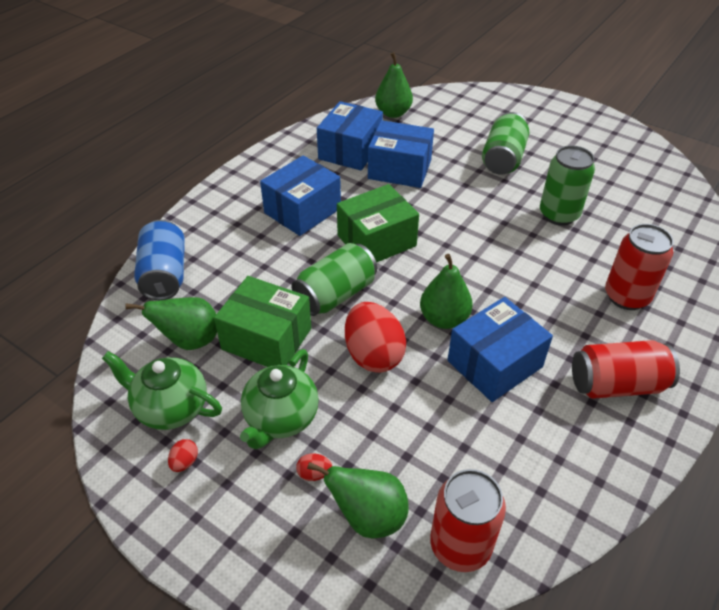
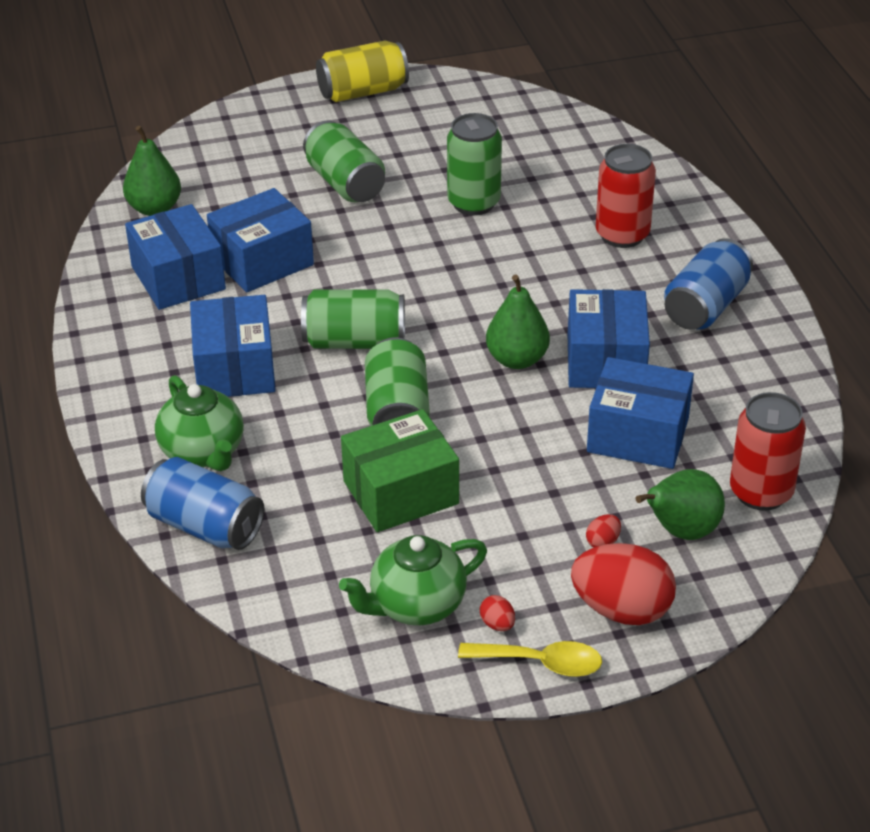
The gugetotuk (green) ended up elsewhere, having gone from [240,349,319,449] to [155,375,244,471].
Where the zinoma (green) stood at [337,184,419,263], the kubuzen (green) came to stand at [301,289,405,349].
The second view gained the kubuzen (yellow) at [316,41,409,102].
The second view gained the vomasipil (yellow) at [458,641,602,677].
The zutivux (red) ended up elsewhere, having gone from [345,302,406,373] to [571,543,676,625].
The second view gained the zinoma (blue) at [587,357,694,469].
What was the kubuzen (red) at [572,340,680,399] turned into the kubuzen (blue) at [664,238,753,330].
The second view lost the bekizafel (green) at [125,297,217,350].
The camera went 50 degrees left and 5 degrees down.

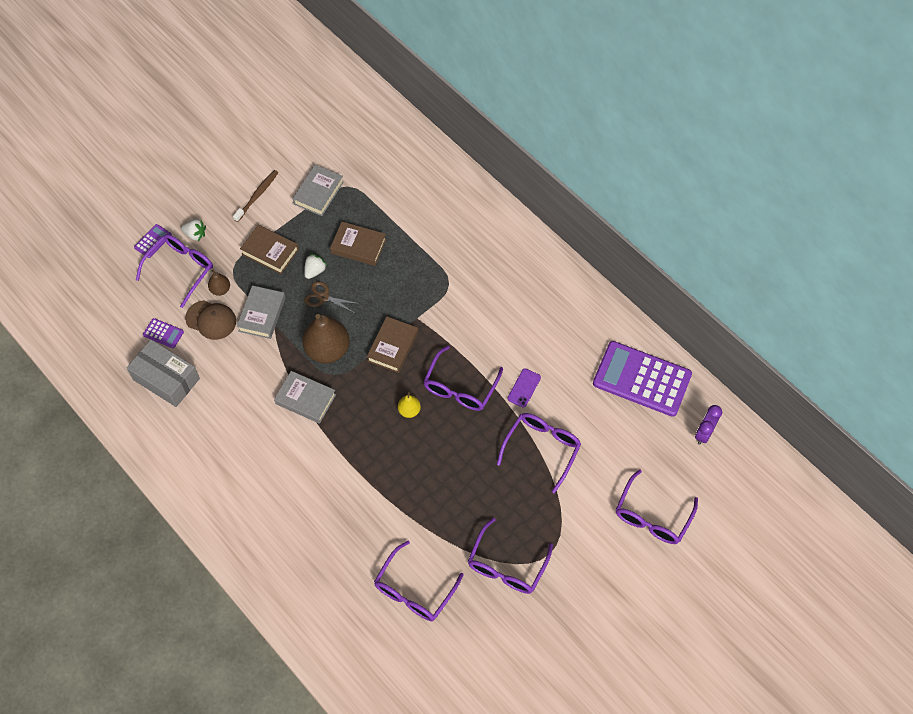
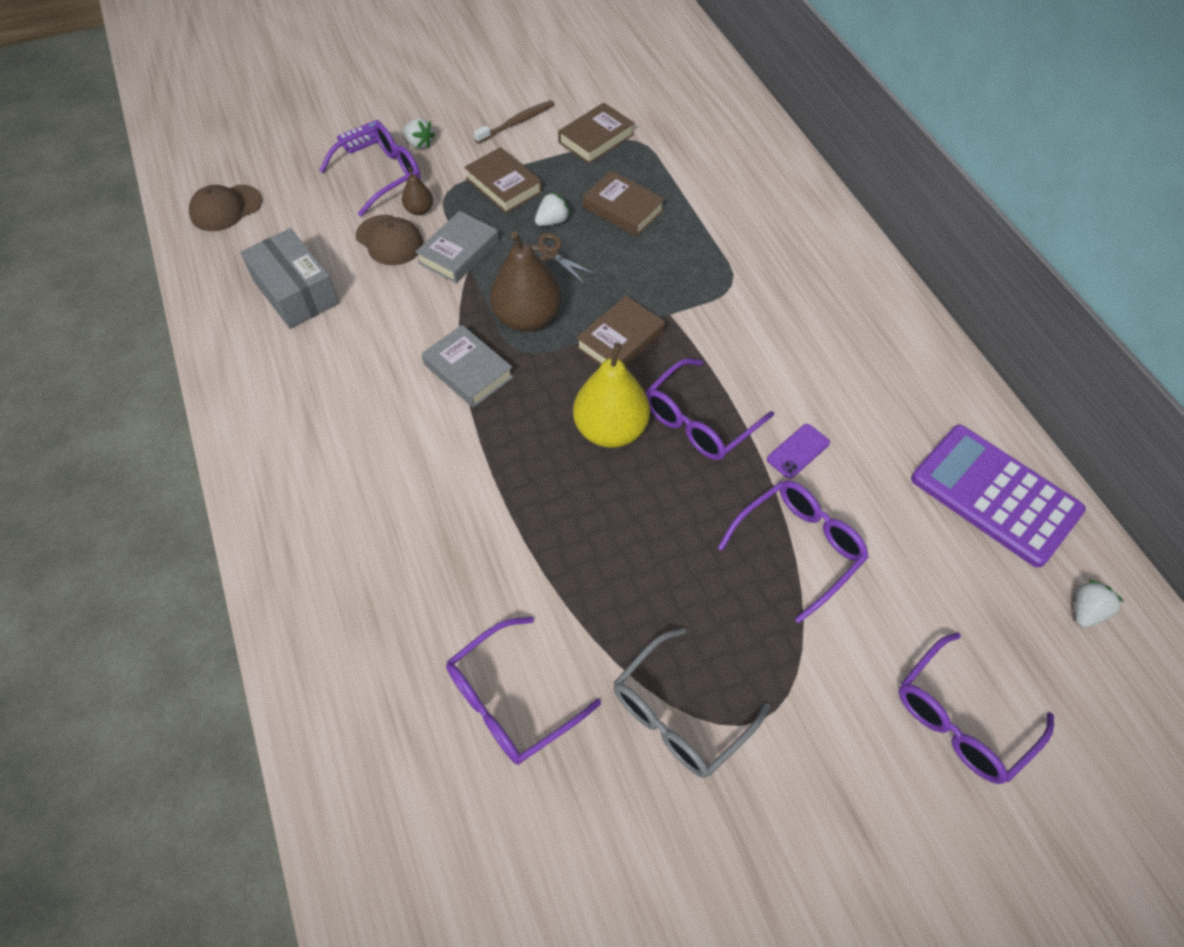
The second view gained the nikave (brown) at [189,185,262,231].
What was the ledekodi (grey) at [293,165,344,216] turned into the ledekodi (brown) at [558,103,635,164].
The size of the bekizafel (yellow) at [398,392,421,418] changed by a factor of 2.07.
What was the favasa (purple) at [468,518,553,594] turned into the favasa (grey) at [614,628,770,778].
Where the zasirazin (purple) stood at [695,405,722,445], the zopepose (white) came to stand at [1075,580,1124,628].
The second view lost the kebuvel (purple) at [143,318,184,348].
The camera went 20 degrees right and 5 degrees down.

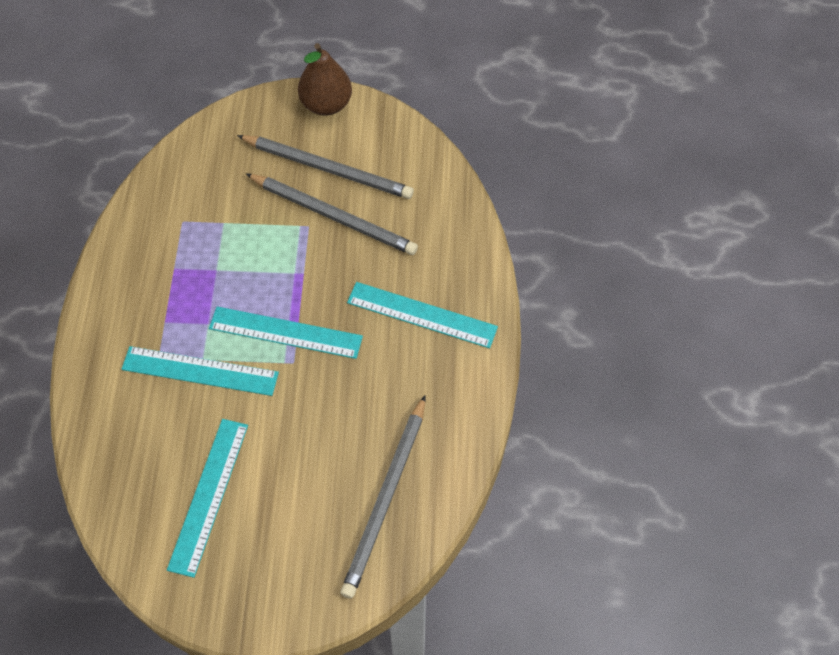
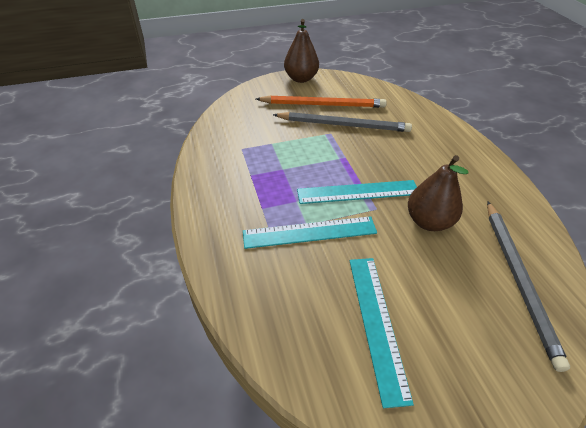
What was the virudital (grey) at [237,135,414,199] turned into the virudital (orange) at [256,95,387,108].
The second view gained the bekizafel (brown) at [408,155,469,231].
The second view lost the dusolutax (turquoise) at [347,282,498,348].
The camera went 20 degrees left and 15 degrees down.

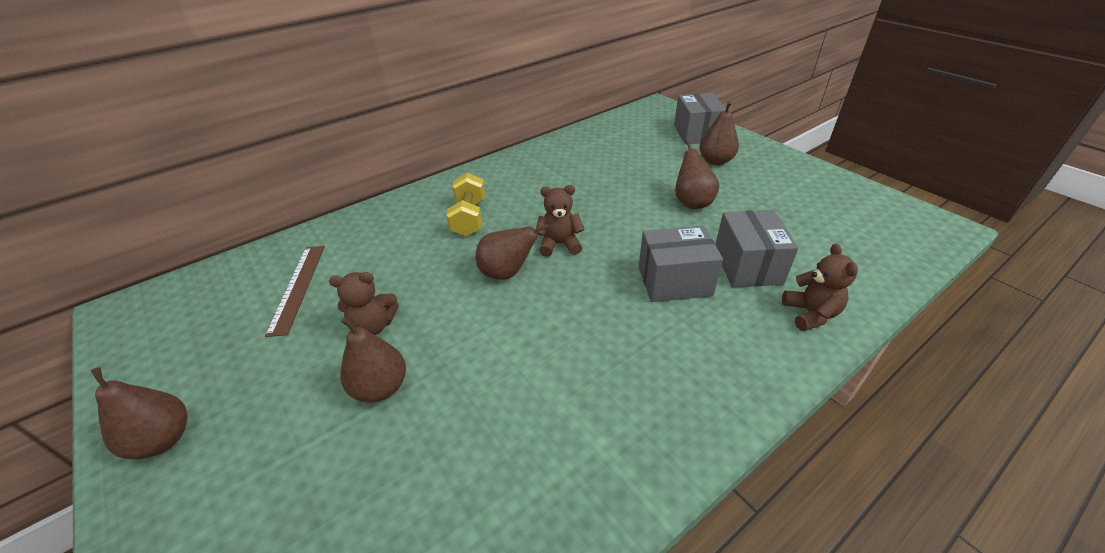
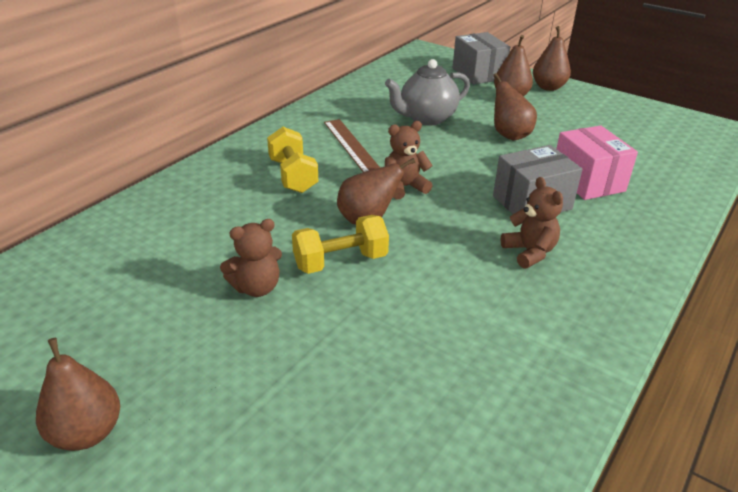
The second view gained the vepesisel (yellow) at [292,215,389,274].
The dusolutax (brown) ended up elsewhere, having gone from [265,246,325,337] to [324,119,380,172].
The second view gained the gugetotuk (grey) at [385,59,470,126].
The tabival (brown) ended up elsewhere, having gone from [782,244,858,331] to [501,177,563,269].
The bekizafel (brown) ended up elsewhere, having gone from [340,317,406,403] to [533,26,571,91].
What was the zinoma (grey) at [715,210,799,287] turned into the zinoma (pink) at [556,125,638,200].
The camera went 20 degrees left and 5 degrees down.

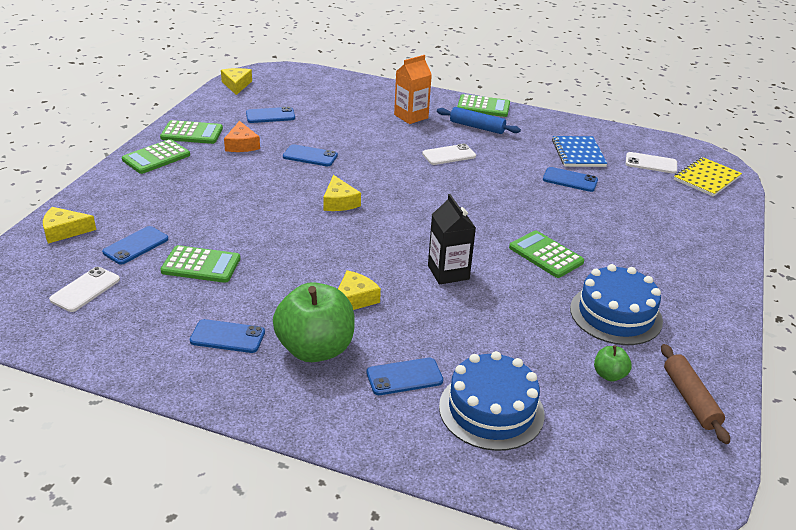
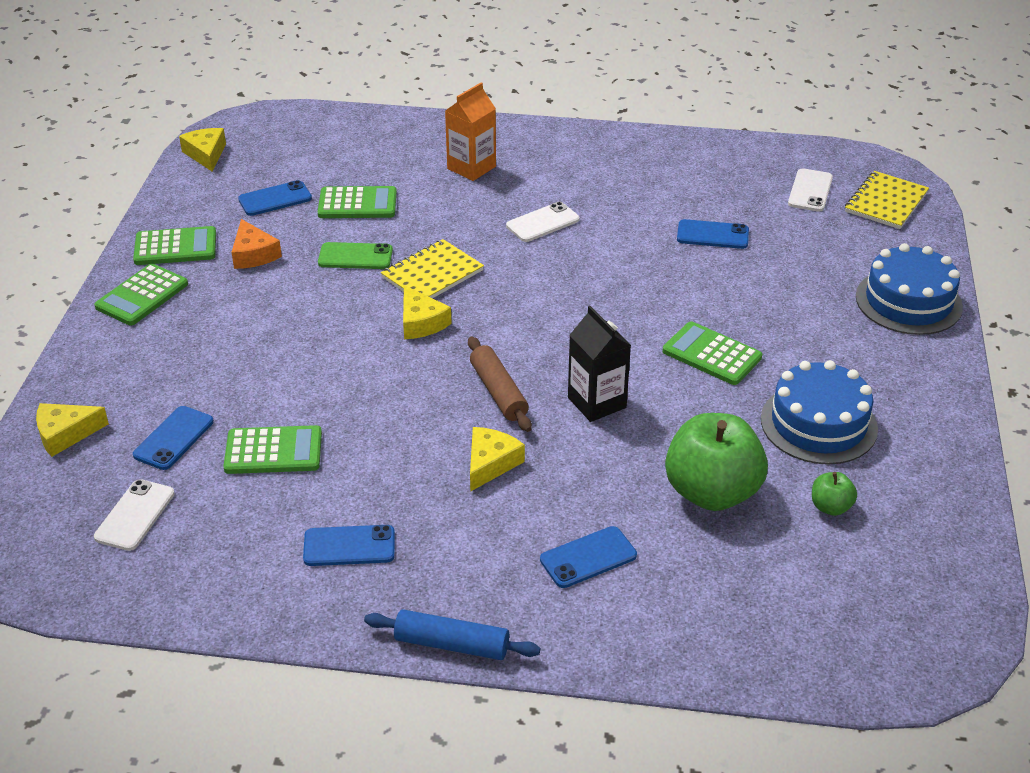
The kebuvel (green) ended up elsewhere, having gone from [457,94,510,117] to [318,186,397,218].
What was the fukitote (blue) at [283,144,338,166] turned into the fukitote (green) at [318,242,393,269].
The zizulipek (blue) ended up elsewhere, having gone from [437,107,521,134] to [364,609,540,660].
The second view gained the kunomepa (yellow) at [381,239,484,298].
The zizulipek (brown) ended up elsewhere, having gone from [661,344,730,444] to [468,336,532,432].
The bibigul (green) ended up elsewhere, having gone from [273,282,355,362] to [665,413,768,511].
The fukitote (white) at [626,152,677,174] ended up facing another way, 75 degrees counterclockwise from before.
The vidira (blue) ended up elsewhere, having gone from [439,351,545,451] to [856,243,963,335].
The second view lost the kunomepa (blue) at [552,136,607,167].
The camera went 10 degrees left and 5 degrees up.

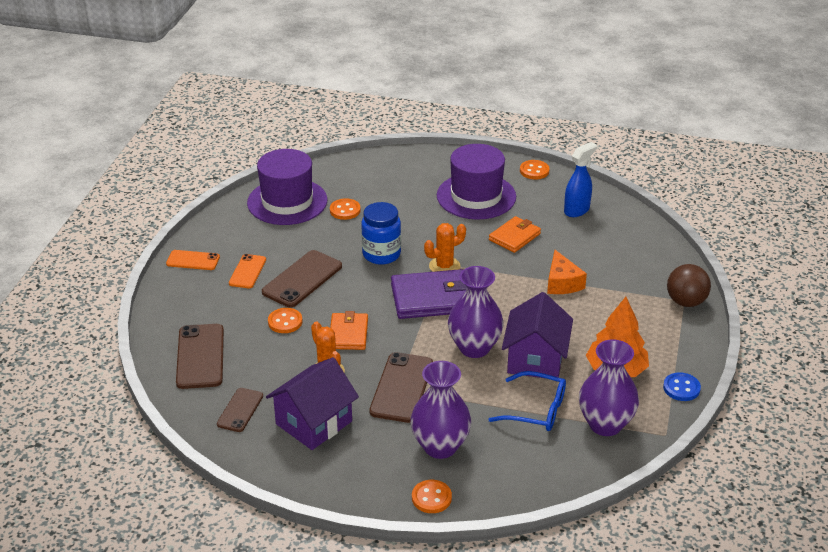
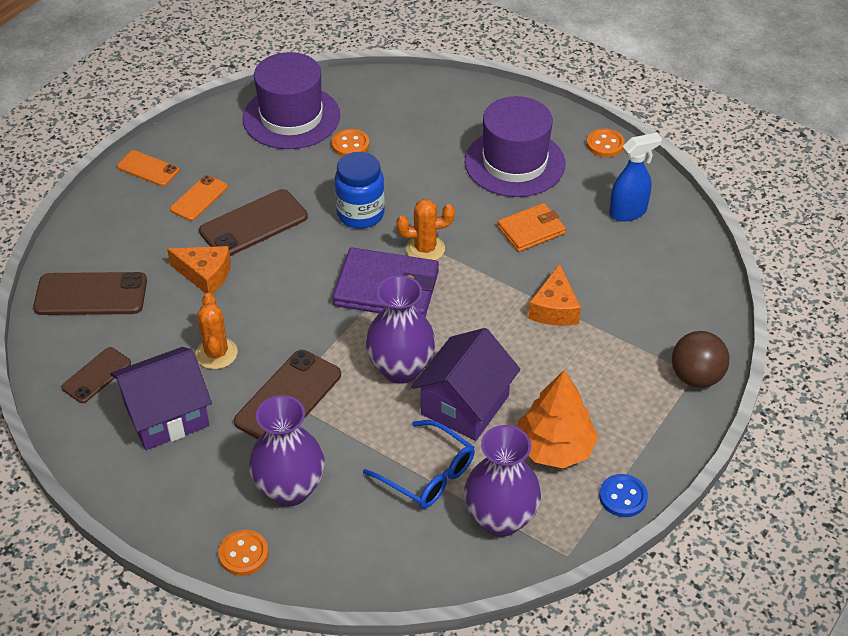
The fukitote (brown) at [176,324,224,389] ended up facing another way, 75 degrees clockwise from before.
Where the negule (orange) stood at [268,308,303,333], the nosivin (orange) came to stand at [167,246,231,294].
The second view lost the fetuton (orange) at [330,311,368,350].
The camera went 20 degrees right and 10 degrees up.

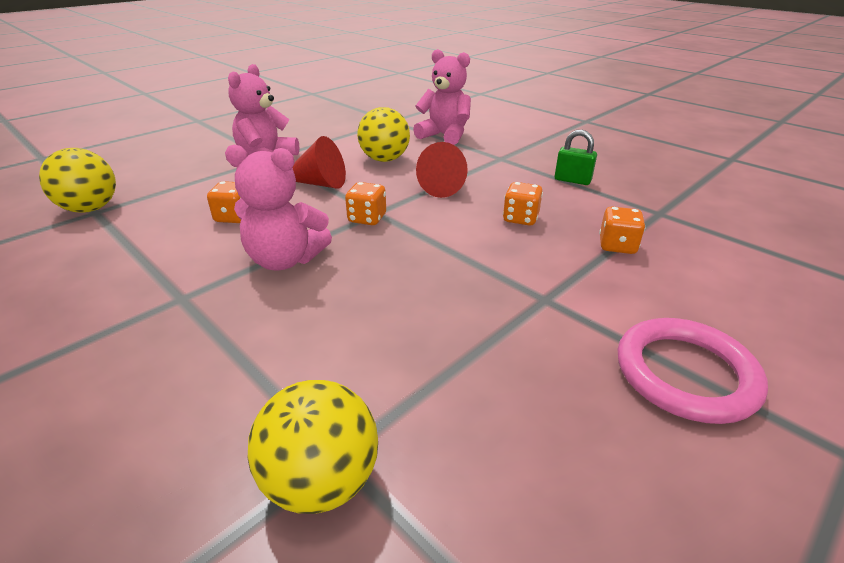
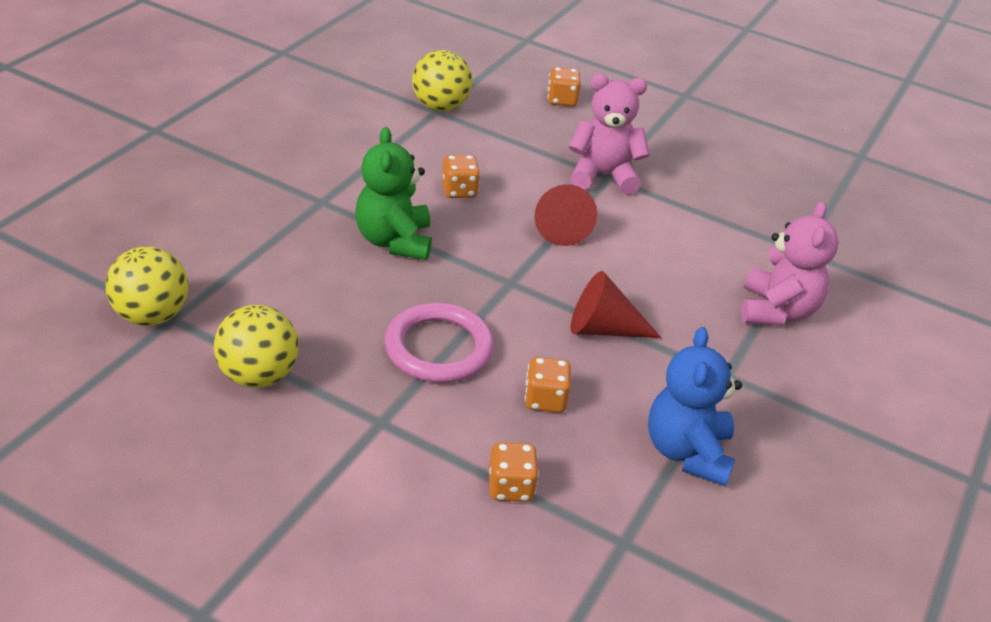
The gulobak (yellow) ended up elsewhere, having gone from [357,107,410,162] to [214,305,299,388].
What was the tabival (pink) at [225,145,332,270] turned into the tabival (green) at [355,127,432,260].
The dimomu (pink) ended up elsewhere, having gone from [618,318,768,424] to [384,303,494,383].
The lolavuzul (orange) ended up elsewhere, having gone from [345,182,386,225] to [547,67,581,107].
Where the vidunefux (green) stood at [555,130,597,185], the tabival (blue) came to stand at [648,327,742,487].
The camera went 70 degrees right and 5 degrees up.

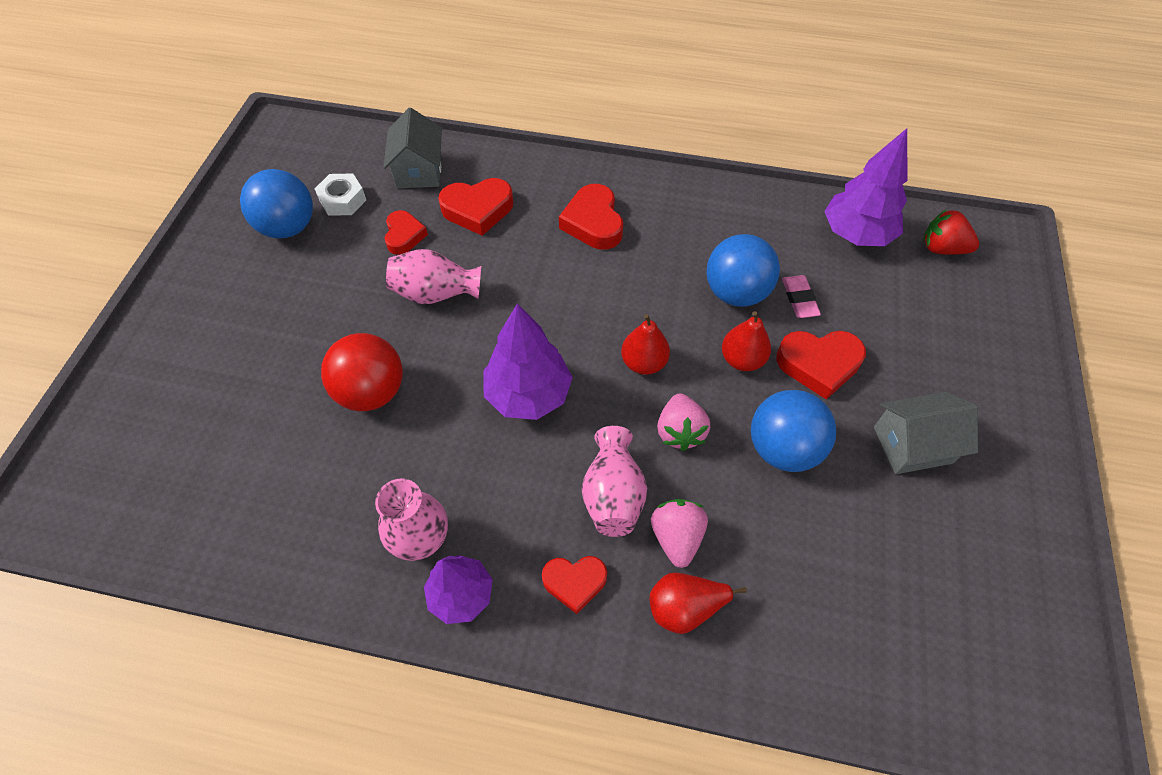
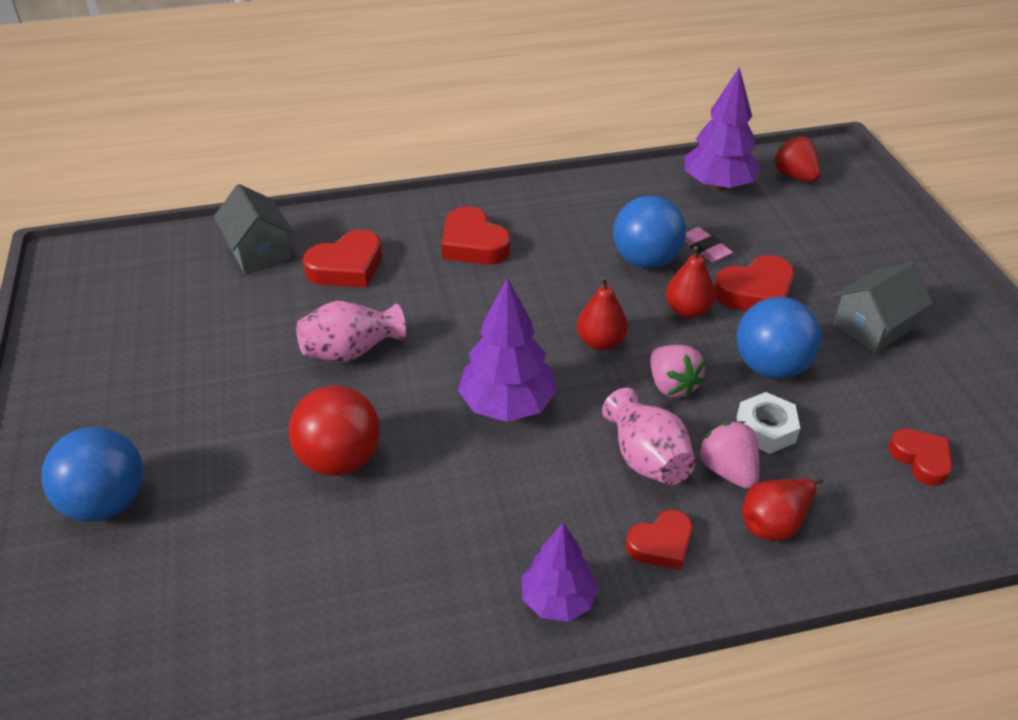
The gulobak (blue) ended up elsewhere, having gone from [240,169,313,238] to [42,427,144,522].
The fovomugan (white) ended up elsewhere, having gone from [315,174,366,216] to [737,392,800,454].
The zopepose (red) at [923,209,979,255] ended up facing another way, 60 degrees clockwise from before.
The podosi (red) ended up elsewhere, having gone from [385,210,428,255] to [888,429,952,486].
The second view lost the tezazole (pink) at [375,478,448,561].
The camera went 25 degrees left and 15 degrees down.

